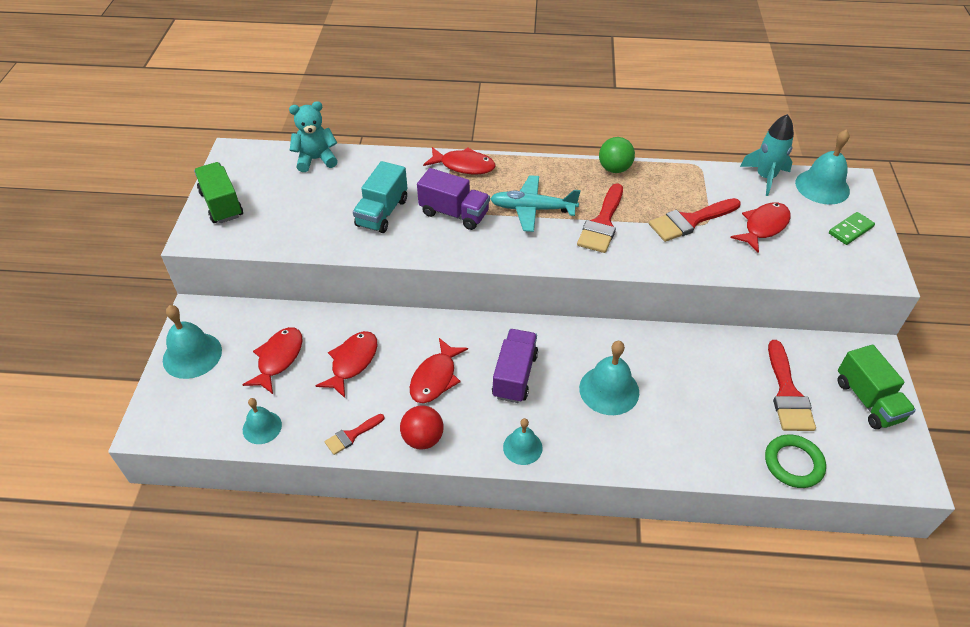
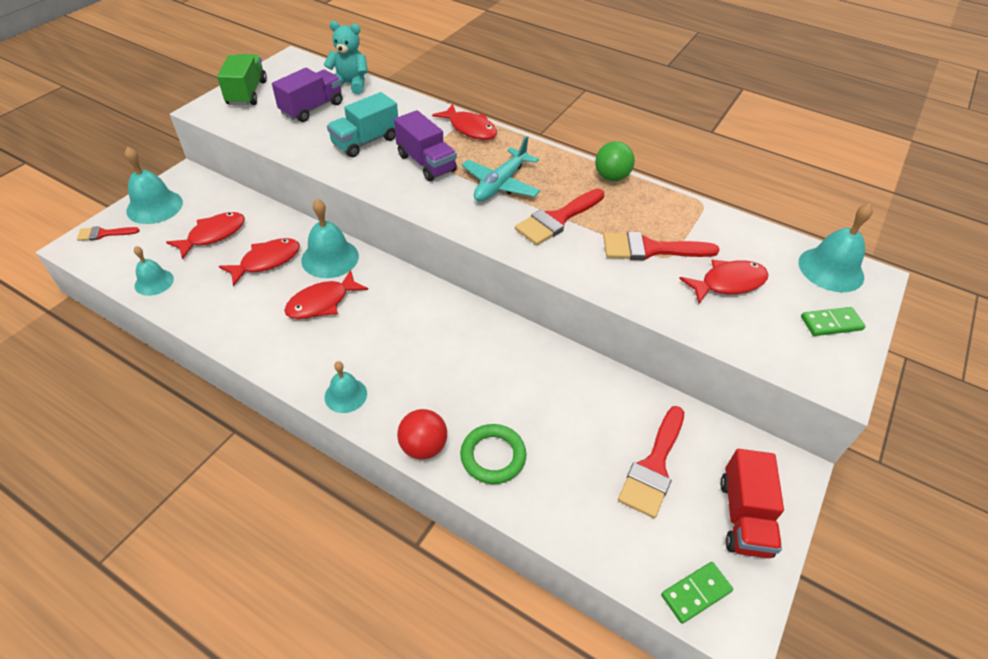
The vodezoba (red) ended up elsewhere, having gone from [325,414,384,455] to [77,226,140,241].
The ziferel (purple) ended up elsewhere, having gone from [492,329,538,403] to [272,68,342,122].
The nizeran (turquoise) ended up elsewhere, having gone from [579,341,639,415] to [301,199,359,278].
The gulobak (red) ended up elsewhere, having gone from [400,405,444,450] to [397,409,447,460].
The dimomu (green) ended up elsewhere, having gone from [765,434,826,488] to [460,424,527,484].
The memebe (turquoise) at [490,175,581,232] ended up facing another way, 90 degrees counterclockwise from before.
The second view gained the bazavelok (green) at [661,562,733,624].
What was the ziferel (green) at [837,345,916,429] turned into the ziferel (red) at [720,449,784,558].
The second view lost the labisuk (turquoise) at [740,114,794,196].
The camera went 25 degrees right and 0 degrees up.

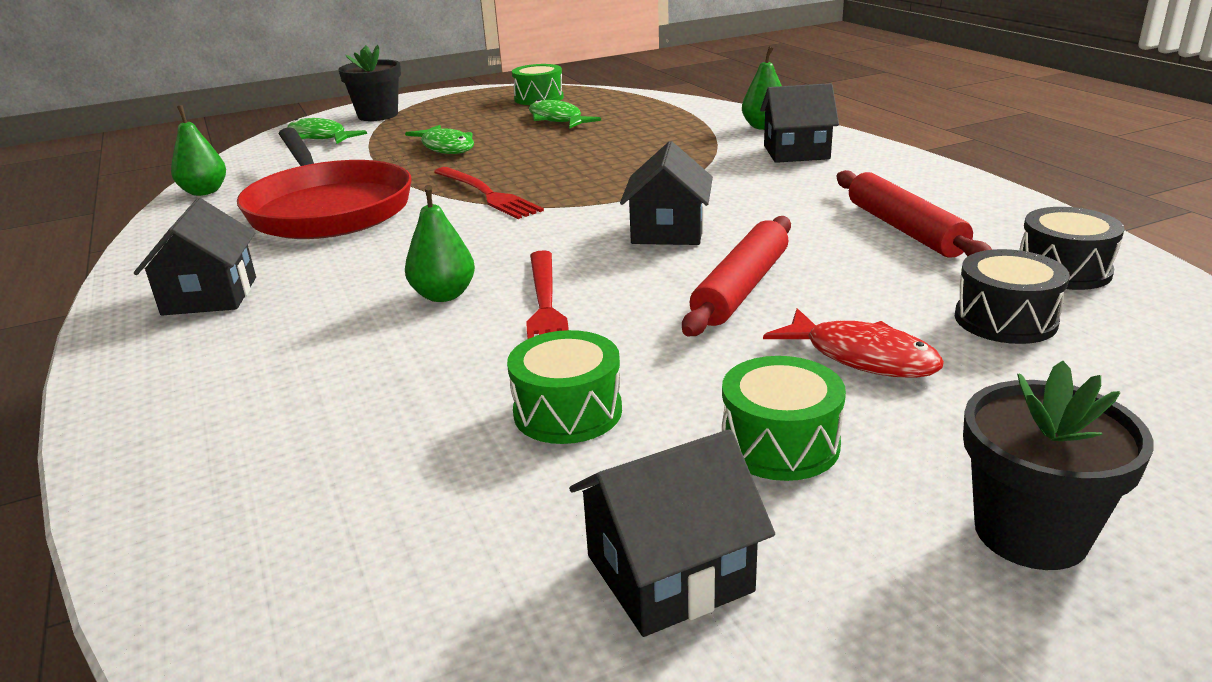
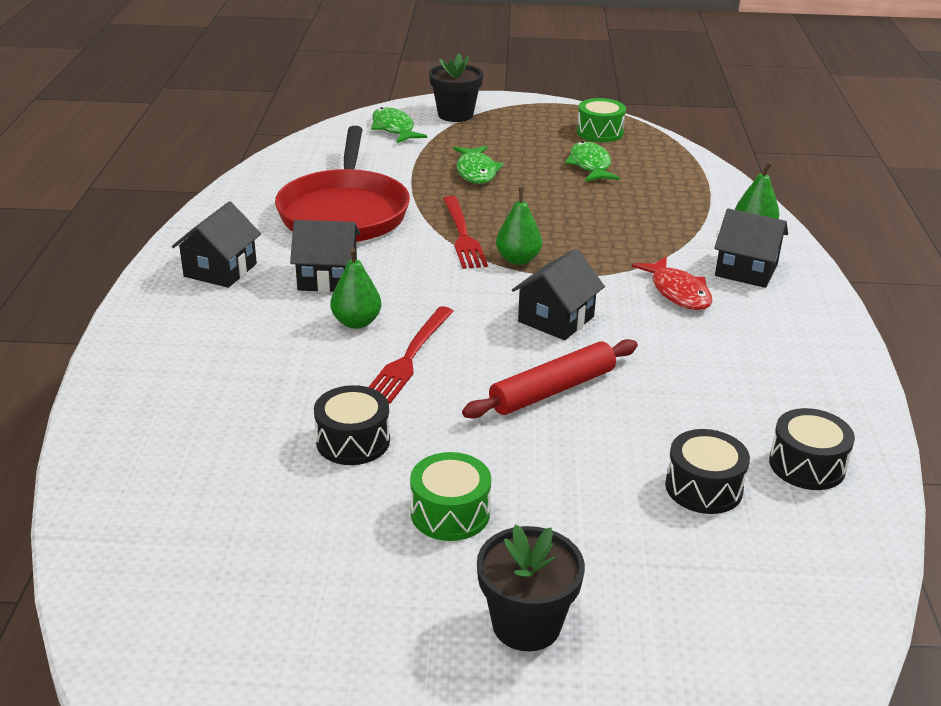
The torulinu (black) ended up elsewhere, having gone from [569,429,775,637] to [290,220,360,292].
What was the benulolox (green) at [507,330,622,444] turned into the benulolox (black) at [314,385,390,465].
The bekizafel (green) ended up elsewhere, having gone from [171,105,226,196] to [496,187,542,265].
The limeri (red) ended up elsewhere, having gone from [763,308,944,378] to [632,256,713,310].
The second view lost the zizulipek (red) at [837,170,992,258].
The camera went 25 degrees right and 5 degrees up.

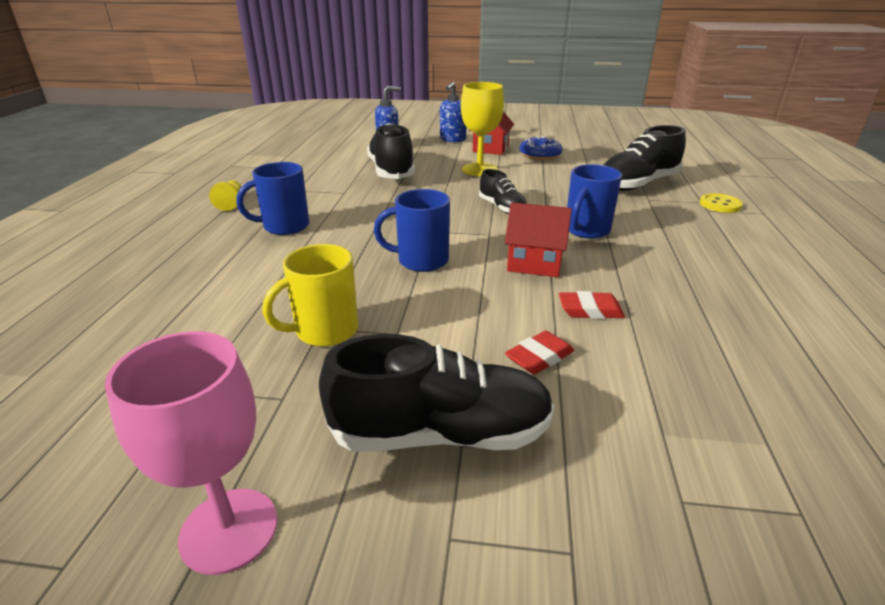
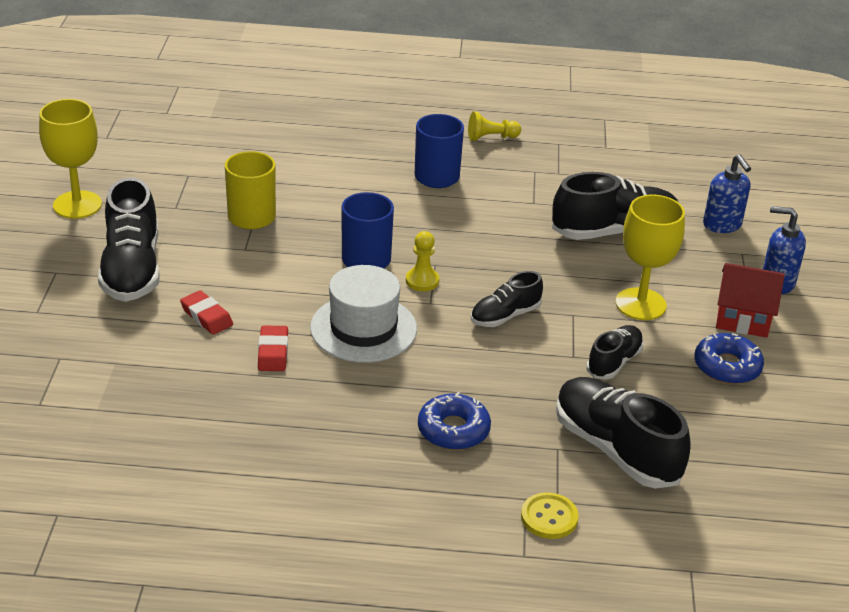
What was the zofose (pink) at [105,331,277,575] turned into the zofose (yellow) at [39,99,102,219].
Where the torulinu (red) stood at [505,202,572,277], the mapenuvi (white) came to stand at [310,265,417,363].
The second view gained the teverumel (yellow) at [406,231,439,291].
The second view gained the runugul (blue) at [418,392,491,450].
The second view gained the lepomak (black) at [586,325,644,380].
The second view lost the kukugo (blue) at [567,164,622,239].
The camera went 85 degrees right and 5 degrees up.

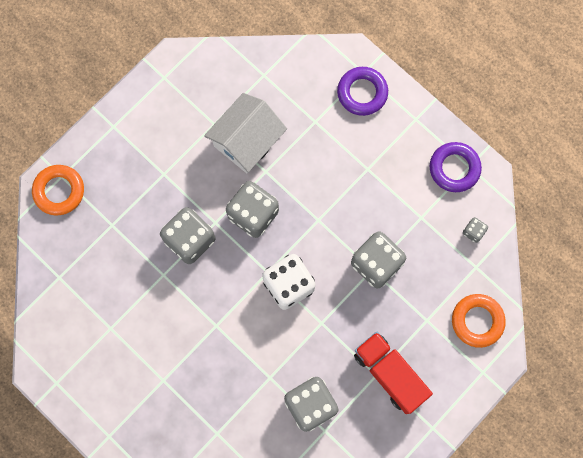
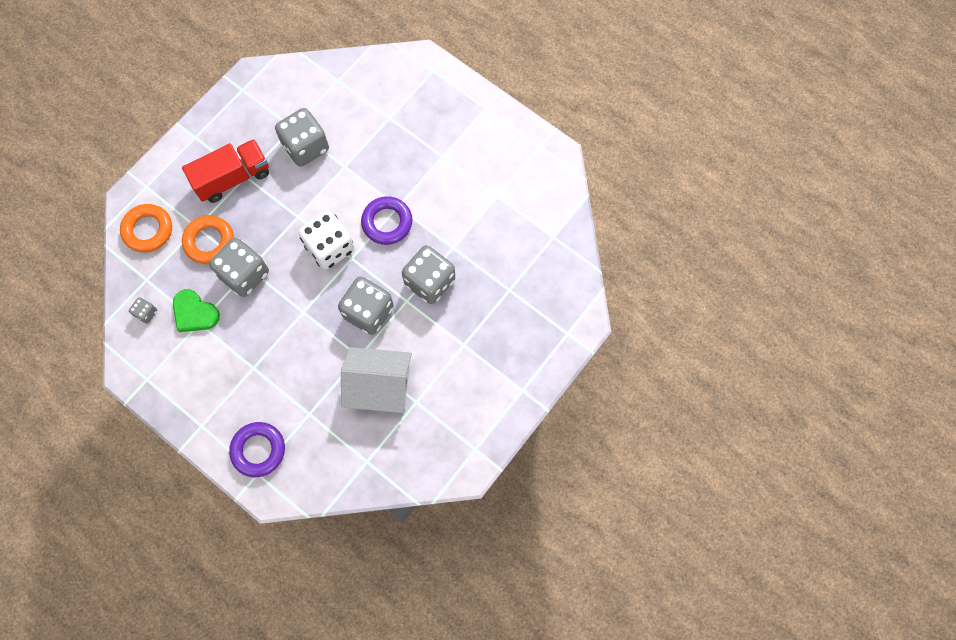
The second view gained the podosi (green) at [173,289,220,332].
The ziferel (red) at [354,332,433,414] ended up facing another way, 75 degrees counterclockwise from before.
The dimomu (orange) ended up elsewhere, having gone from [32,165,84,215] to [182,215,234,264].
The torulinu (white) at [204,93,287,173] ended up facing another way, 60 degrees clockwise from before.
The dimomu (purple) ended up elsewhere, having gone from [430,142,482,192] to [361,196,412,245].
The camera went 175 degrees right and 5 degrees down.

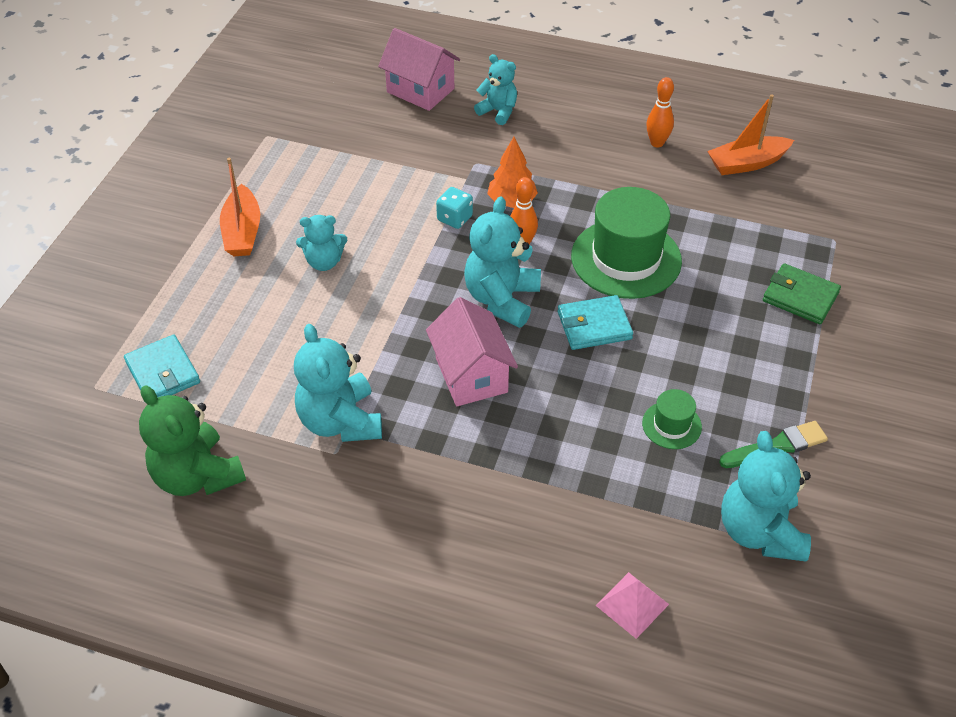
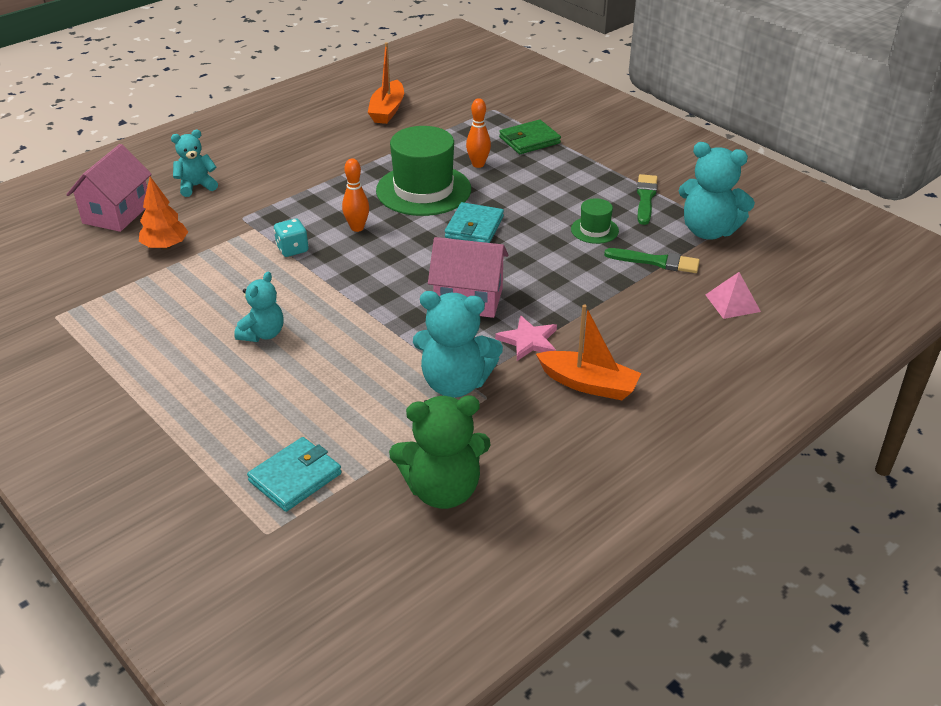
The torulinu (pink) at [378,28,460,111] ended up facing another way, 45 degrees counterclockwise from before.
The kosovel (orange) ended up elsewhere, having gone from [487,137,538,208] to [139,177,188,250].
The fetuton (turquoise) at [124,335,200,398] ended up facing another way, 45 degrees counterclockwise from before.
The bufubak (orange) ended up elsewhere, having gone from [646,77,674,147] to [466,98,491,168].
The second view gained the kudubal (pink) at [495,315,557,361].
The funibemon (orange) ended up elsewhere, having gone from [220,158,260,256] to [536,304,642,400].
The second view gained the vodezoba (green) at [604,248,700,273].
The second view lost the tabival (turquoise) at [464,196,541,328].
The camera went 60 degrees left and 10 degrees down.

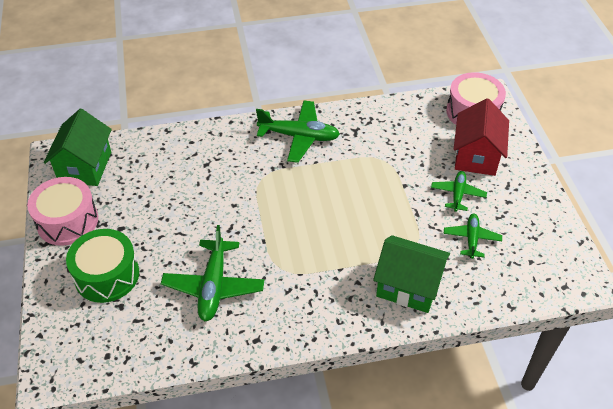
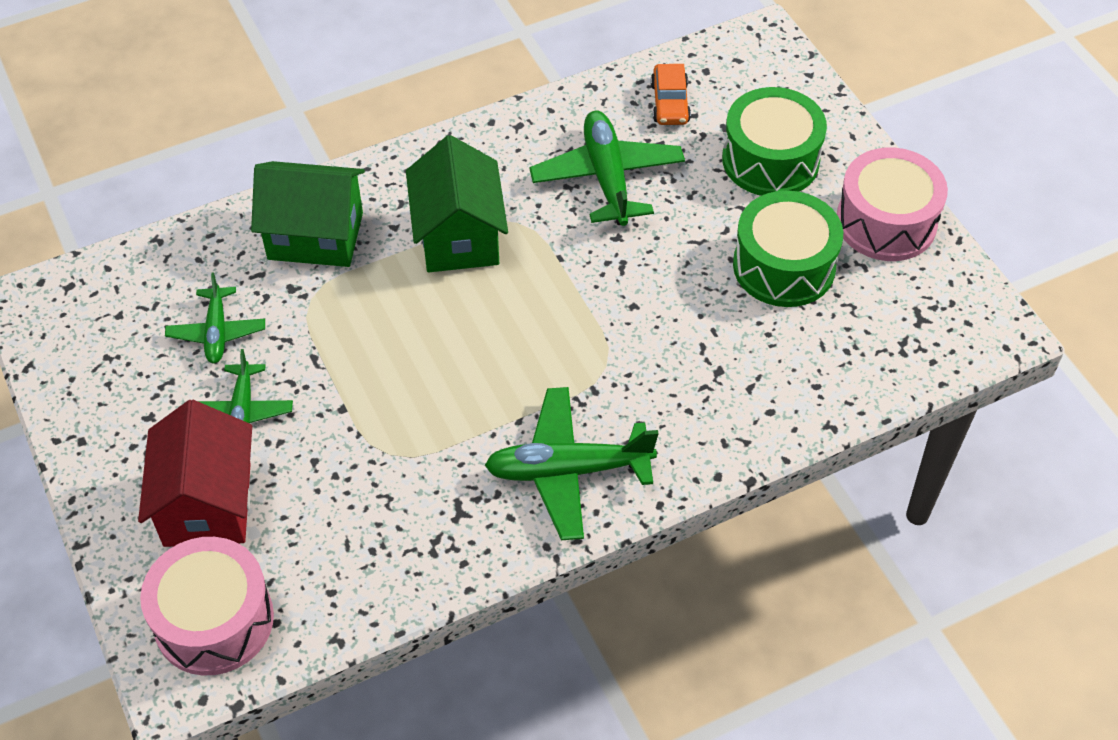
The torulinu (green) ended up elsewhere, having gone from [44,109,112,186] to [406,135,508,272].
The second view gained the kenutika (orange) at [651,64,691,125].
The second view gained the benulolox (green) at [733,190,843,307].
The camera went 165 degrees right and 5 degrees up.

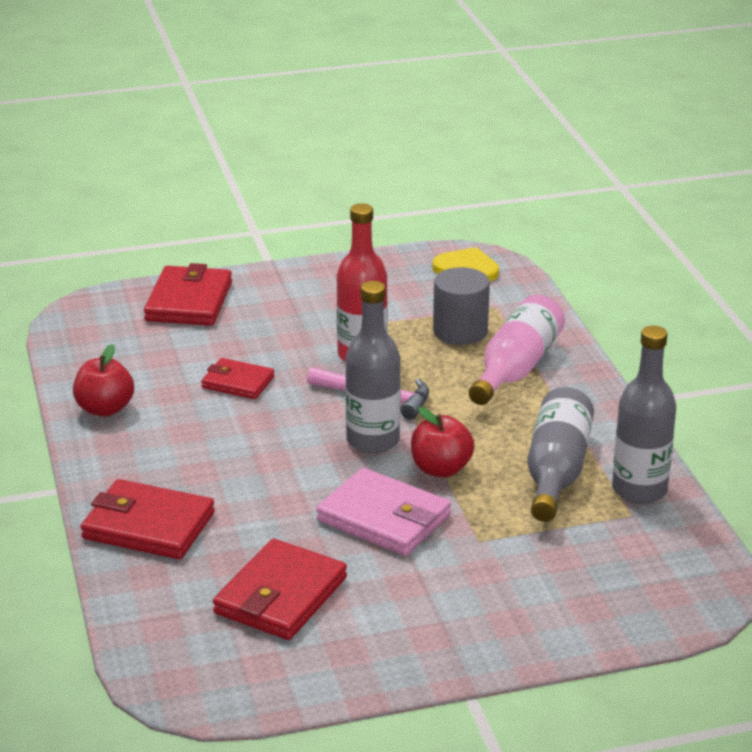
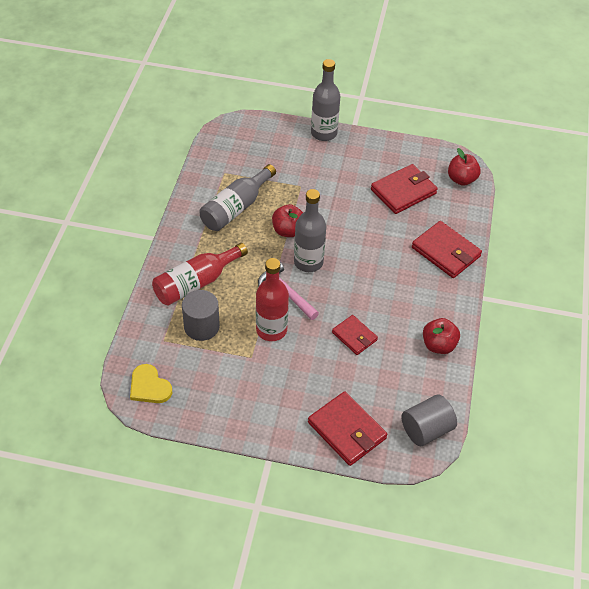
What was the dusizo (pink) at [469,295,565,405] turned into the dusizo (red) at [152,243,248,306].
The fetuton (red) at [144,263,232,326] ended up facing another way, 75 degrees counterclockwise from before.
The dusizo (grey) ended up elsewhere, having gone from [612,326,676,504] to [311,59,340,141].
The second view gained the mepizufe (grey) at [401,394,457,446].
The second view gained the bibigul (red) at [448,148,481,186].
The second view lost the fetuton (pink) at [316,468,451,556].
The camera went 155 degrees left and 20 degrees up.

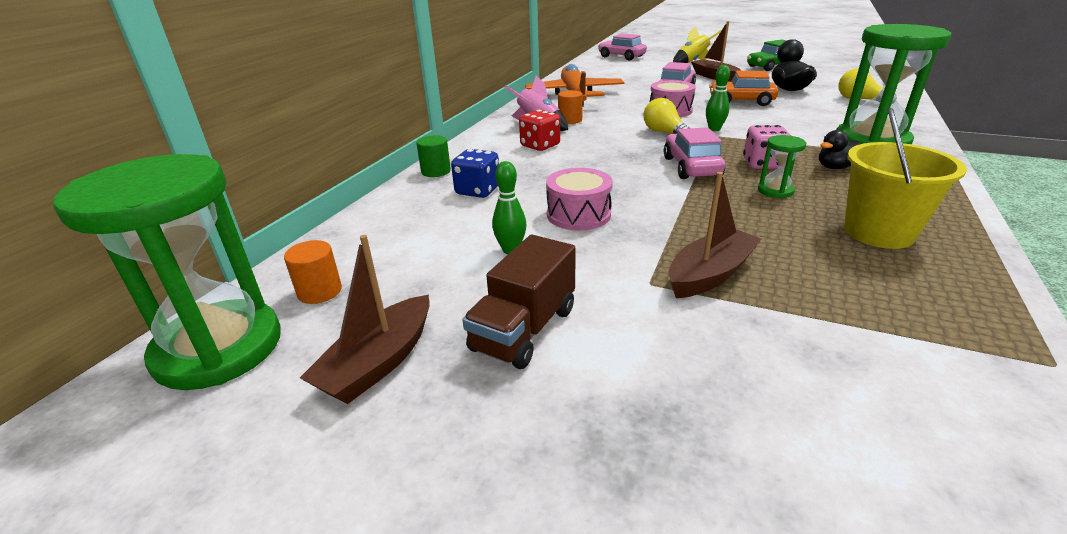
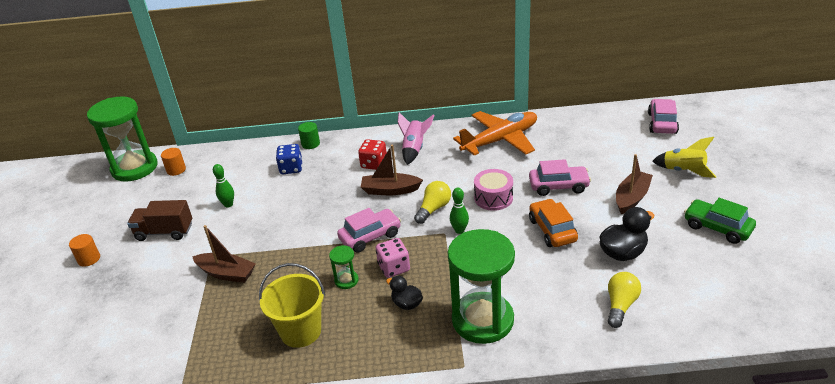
The mepizufe (orange) ended up elsewhere, having gone from [558,90,583,124] to [69,234,100,267].
The funibemon (brown) ended up elsewhere, having gone from [300,235,430,404] to [361,145,423,195].
The second view lost the benulolox (pink) at [546,168,613,231].
The camera went 65 degrees right and 5 degrees up.

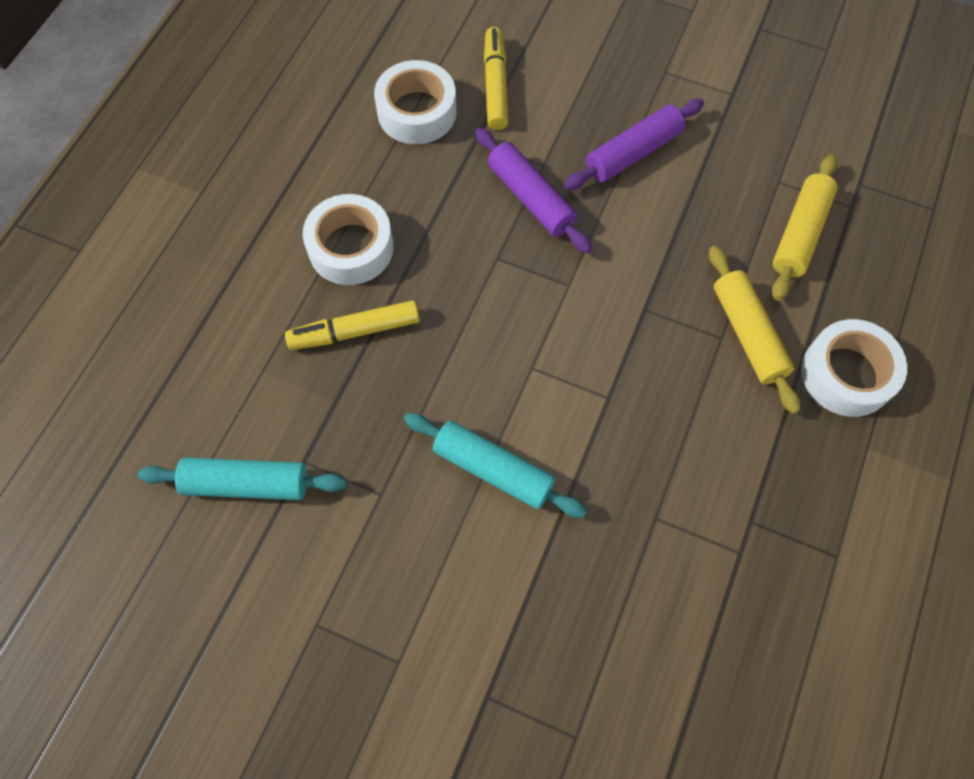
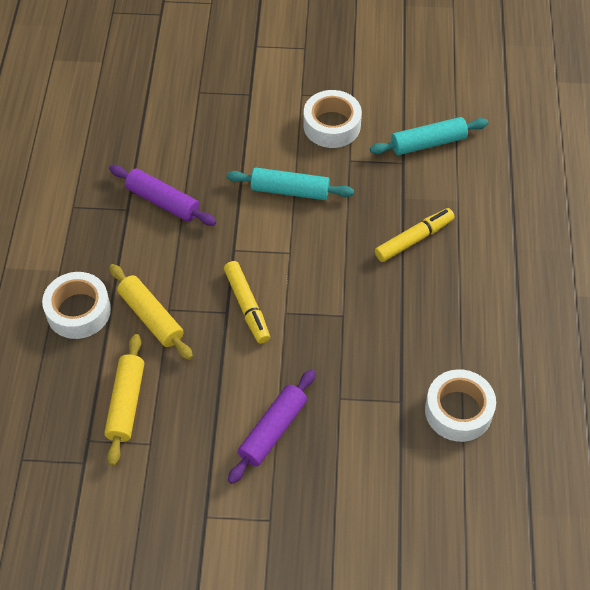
The zizulipek (purple) ended up elsewhere, having gone from [475,128,592,254] to [109,165,216,226].
The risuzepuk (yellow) ended up elsewhere, having gone from [484,27,508,130] to [224,261,270,344].
The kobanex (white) ended up elsewhere, having gone from [303,194,394,285] to [304,90,362,148].
The camera went 160 degrees right and 10 degrees down.

